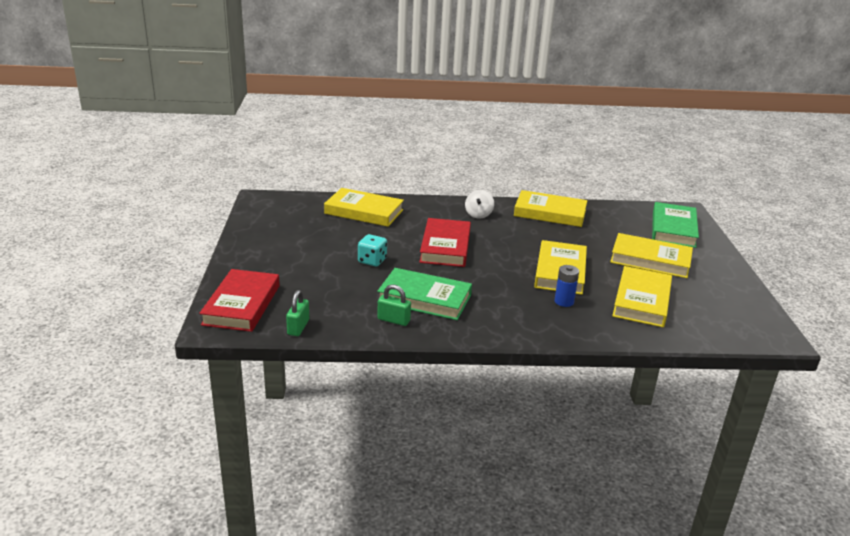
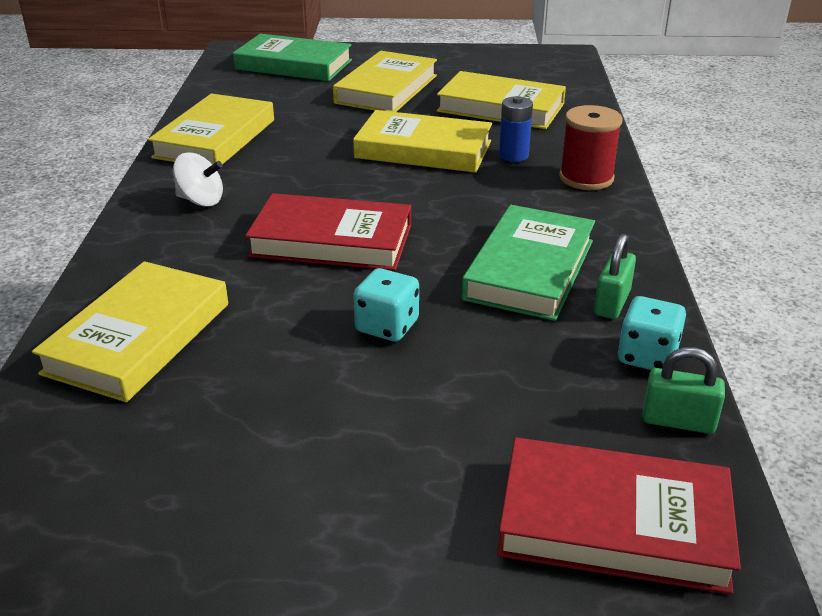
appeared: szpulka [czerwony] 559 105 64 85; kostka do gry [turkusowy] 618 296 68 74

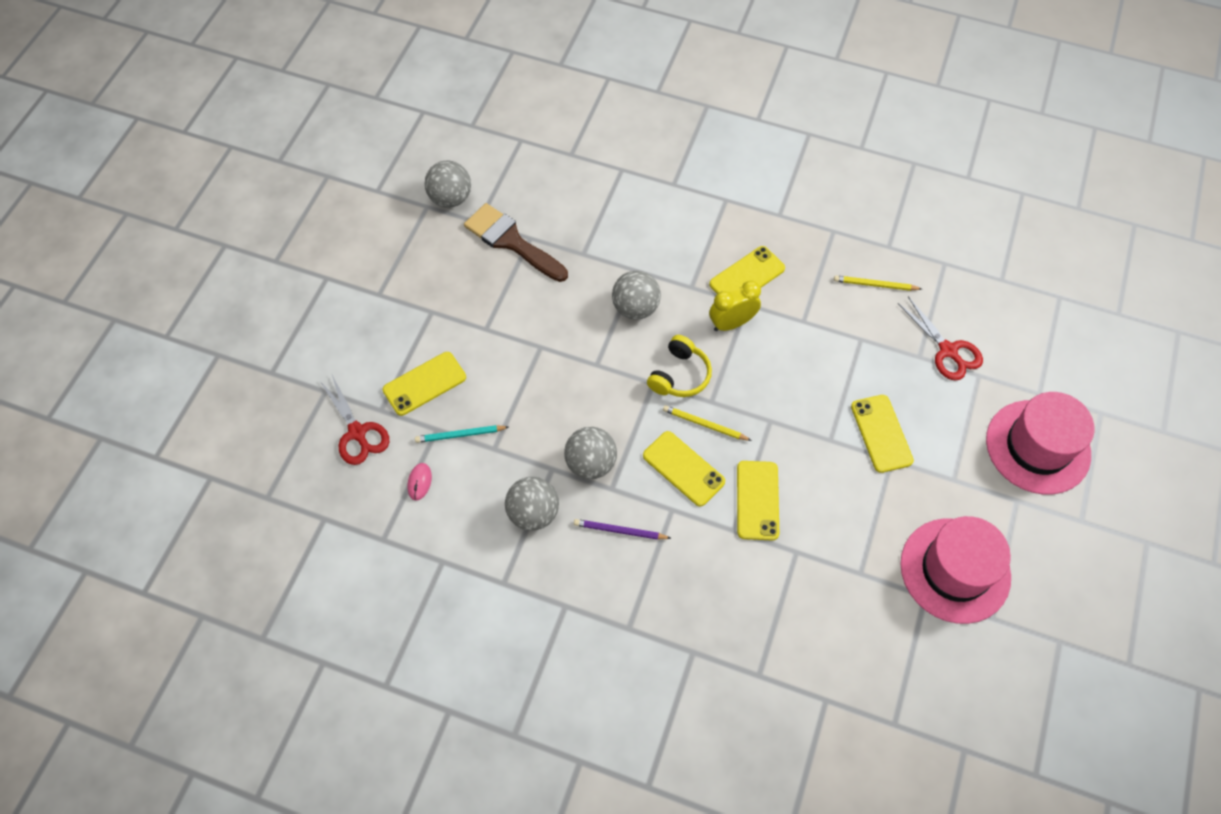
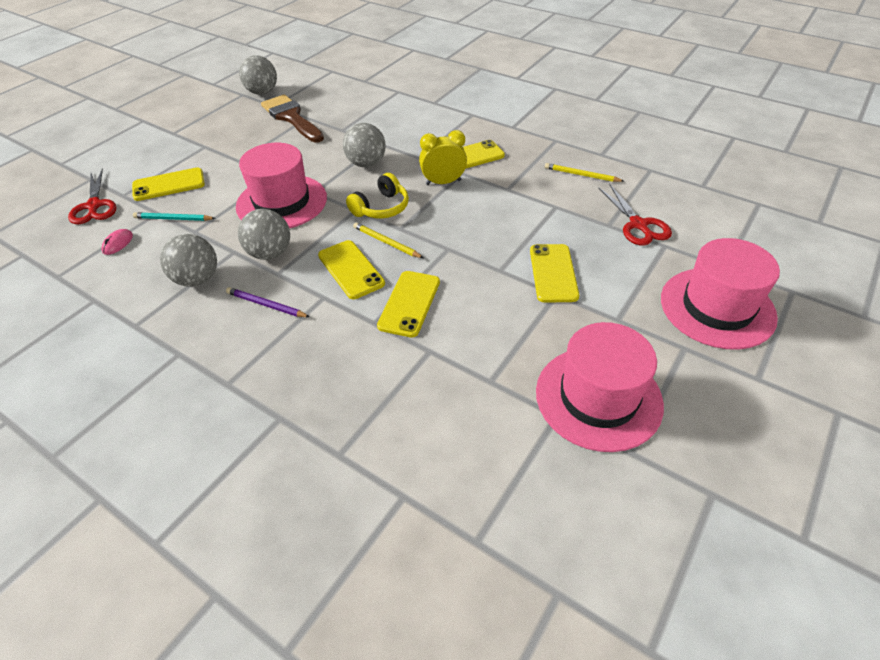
appeared: kapelusz [różowy] 236 143 91 85

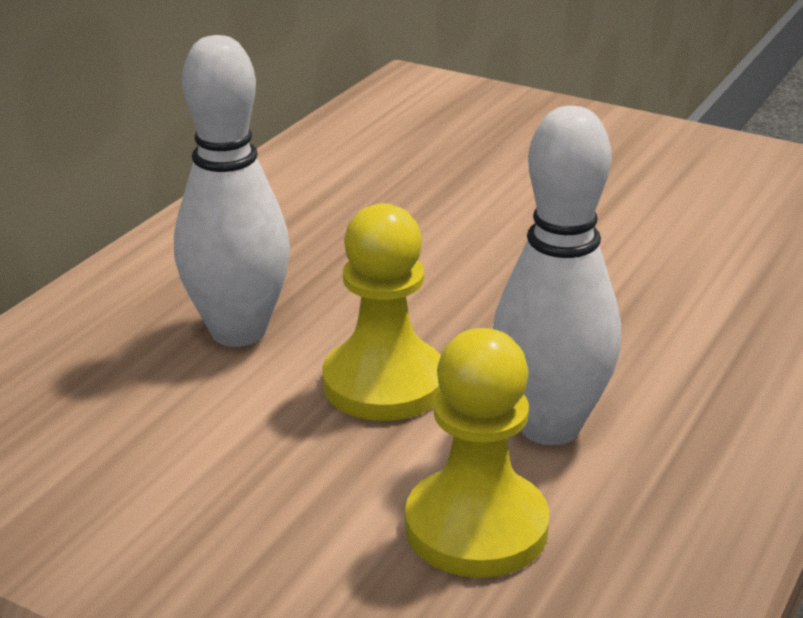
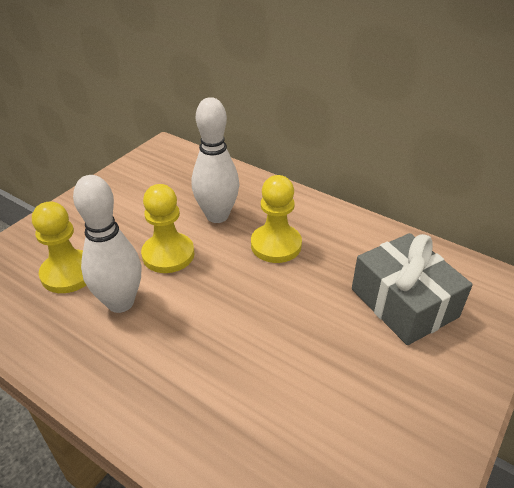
appeared: pionek [żółty] 251 175 51 88; prezent [szary] 352 233 121 112

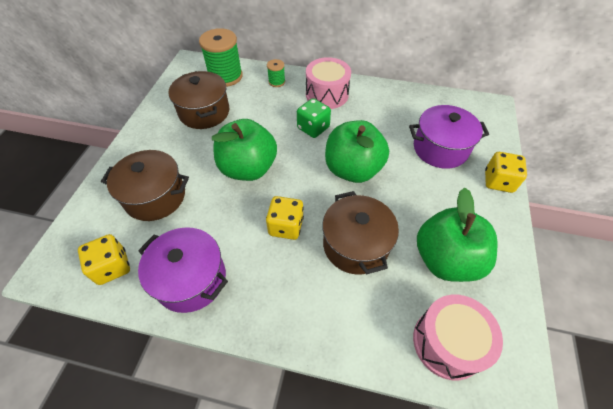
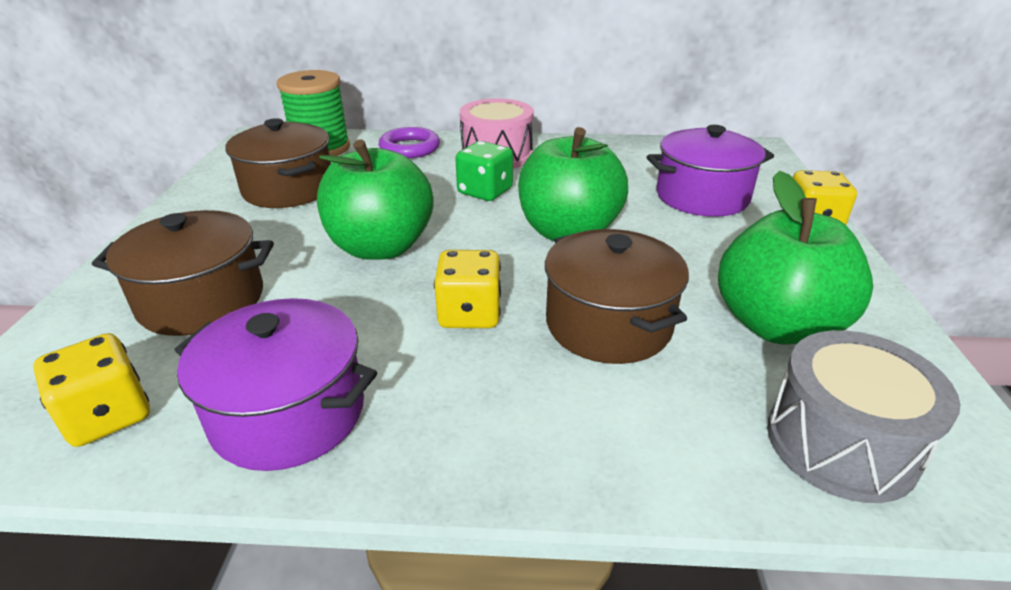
exchanged: szpulka [zielony] 267 59 18 28 to pierścień [fioletowy] 379 127 61 31
colour: bęben [różowy] 413 295 90 85 to bęben [szary] 767 330 194 173

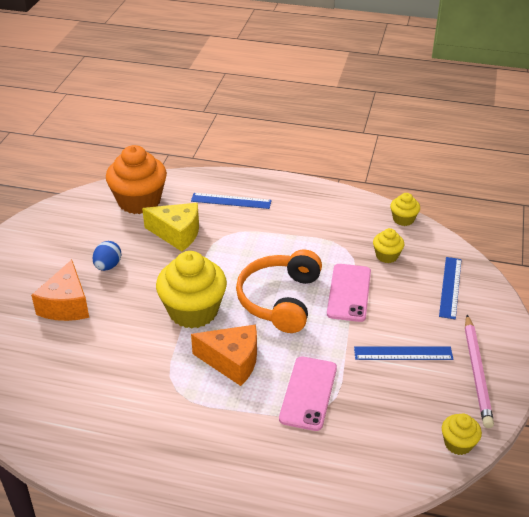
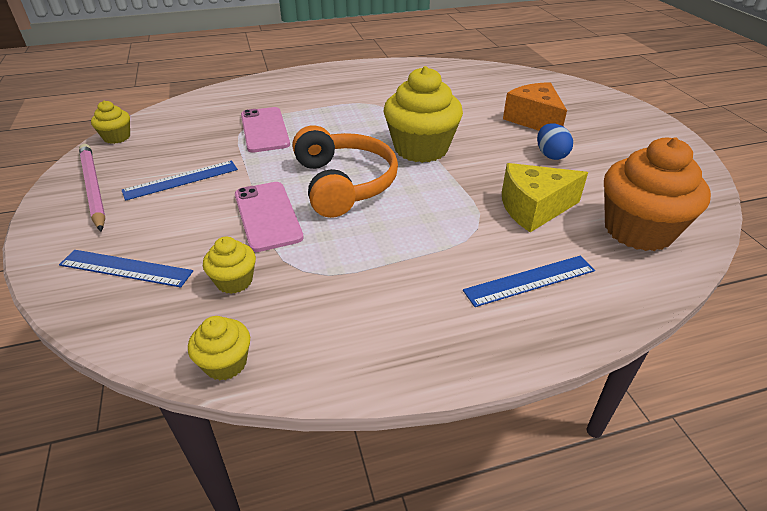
missing: ser [pomarańczowy] 191 324 66 62
spun: linijka [niebieski] 439 257 23 62 = 59 250 134 37 60 degrees counterclockwise

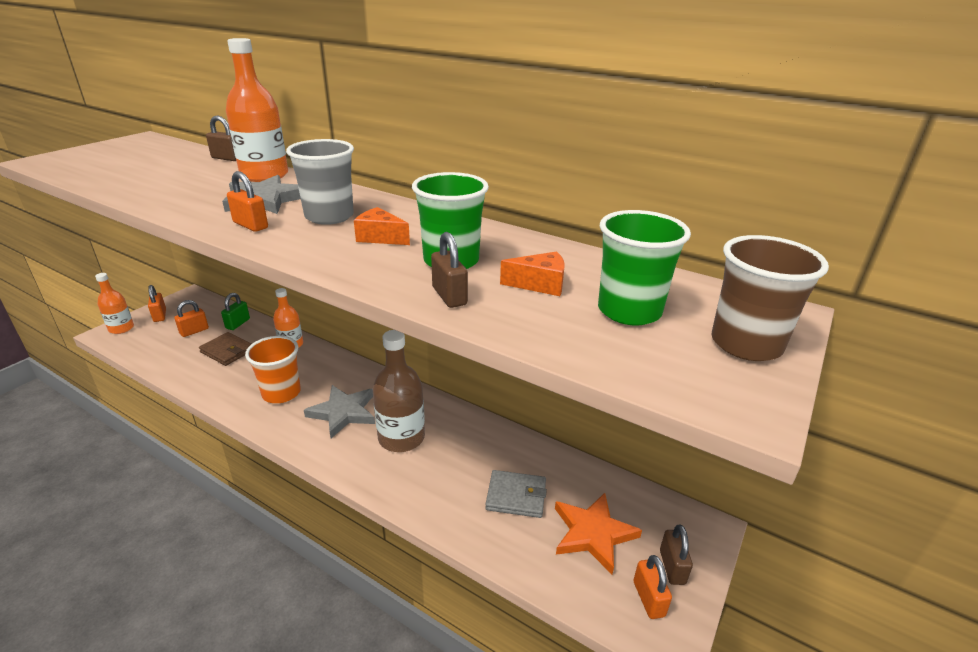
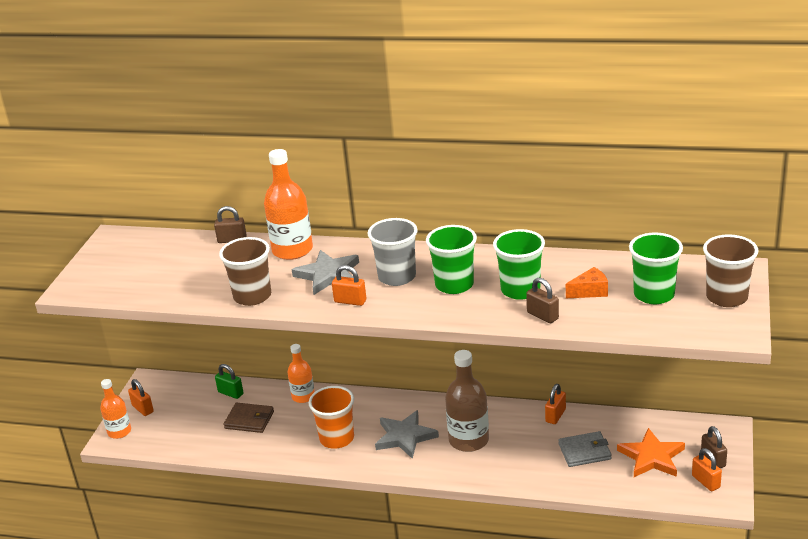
appeared: szklanka [brązowy] 219 237 52 69
relocated: kłódka [pomarańczowy] 174 300 35 37 to 545 384 21 40
exchanged: ser [pomarańczowy] 354 207 56 38 to szklanka [zielony] 426 225 51 69
spun: kłódka [zielony] 221 293 29 37 = 215 364 29 35 60 degrees counterclockwise

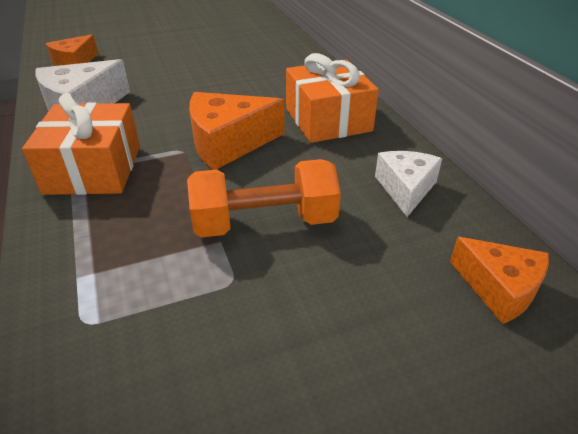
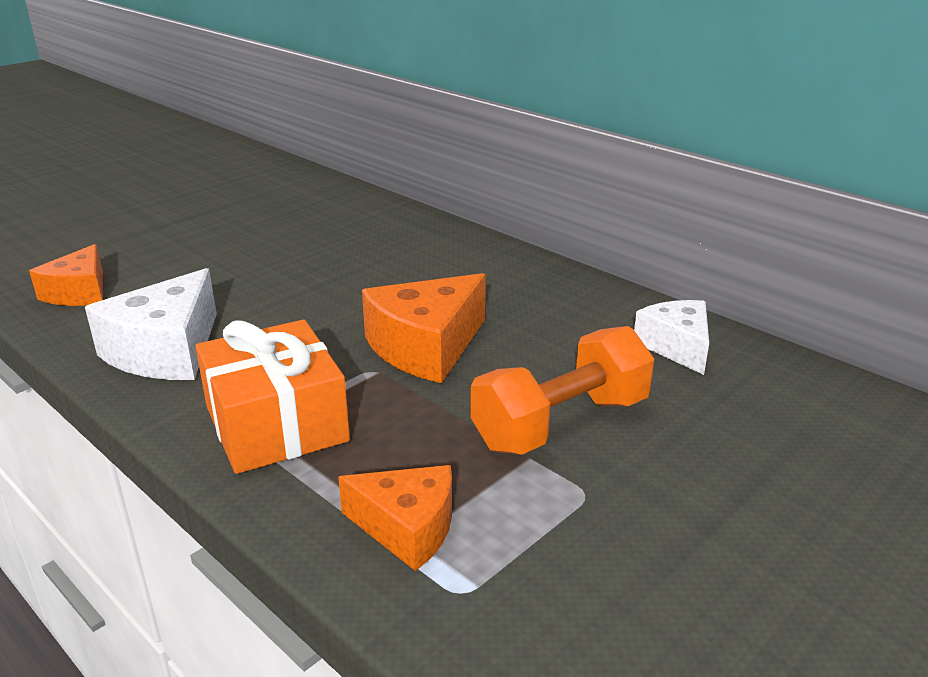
missing: prezent [pomarańczowy] 286 53 93 90
relocated: ser [pomarańczowy] 450 237 99 87 to 338 465 114 106

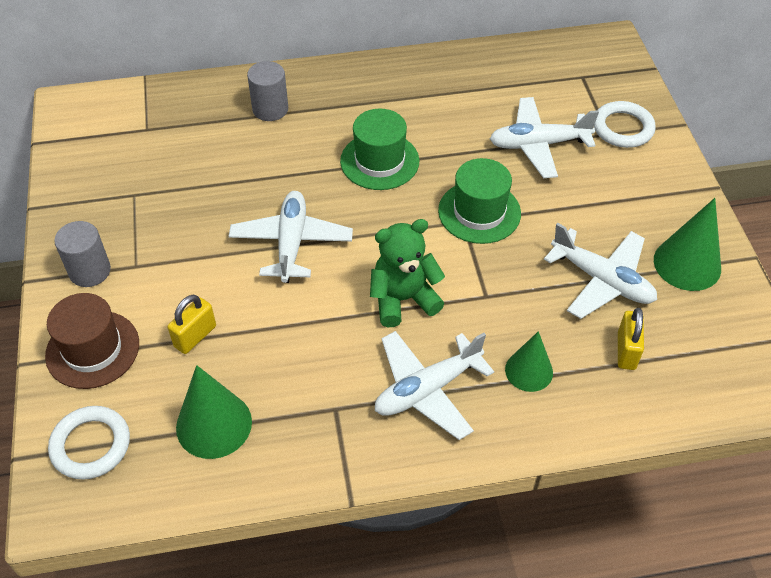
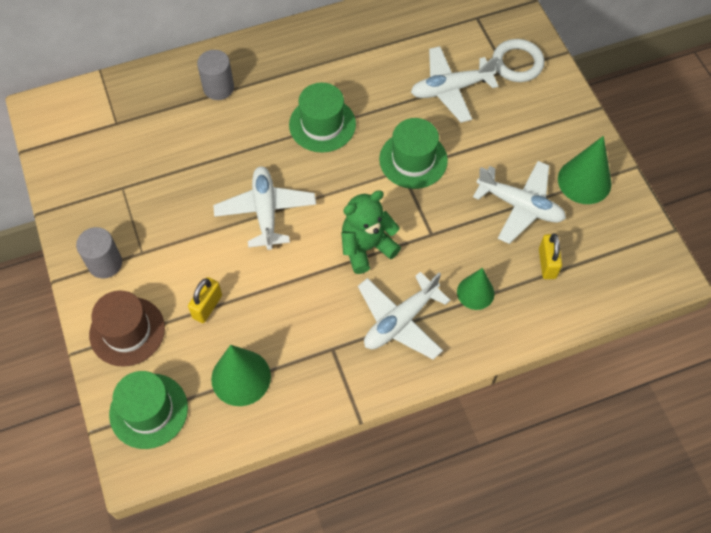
exchanged: pierścień [biały] 48 406 82 74 to kapelusz [zielony] 109 371 79 78

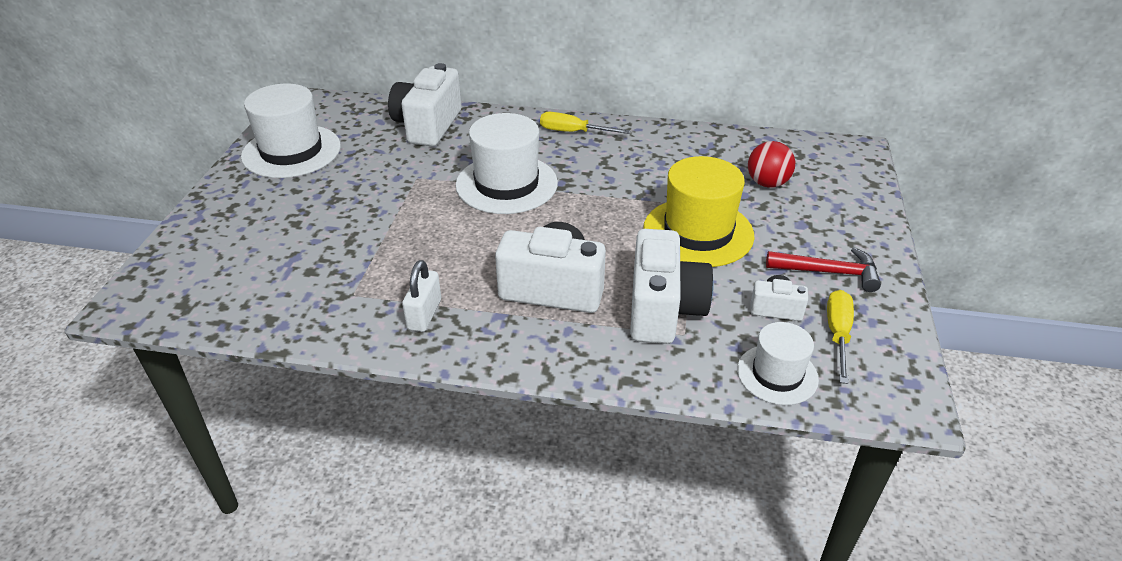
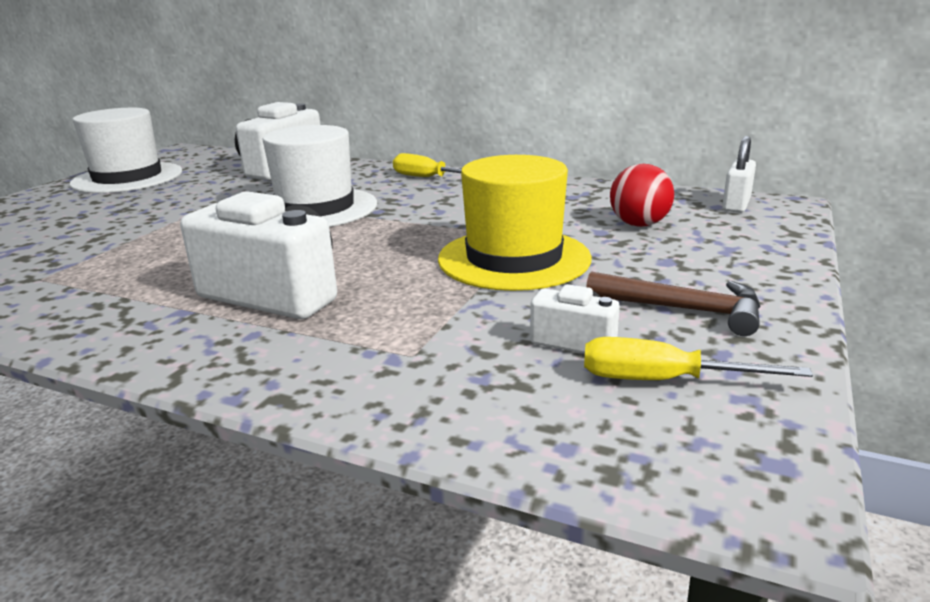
missing: aparat fotograficzny [biały] 630 229 84 115; kapelusz [biały] 737 322 82 83
relocated: kłódka [biały] 402 260 39 72 to 722 136 34 77
colour: młotek [czerwony] 766 247 115 45 to młotek [brązowy] 586 271 175 65
spun: śrubokręt [żółty] 827 290 27 94 = 584 337 229 43 105 degrees counterclockwise

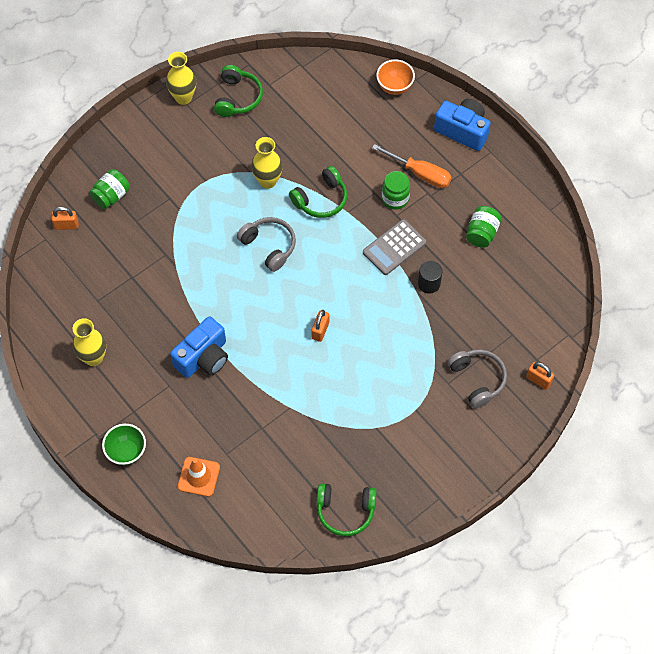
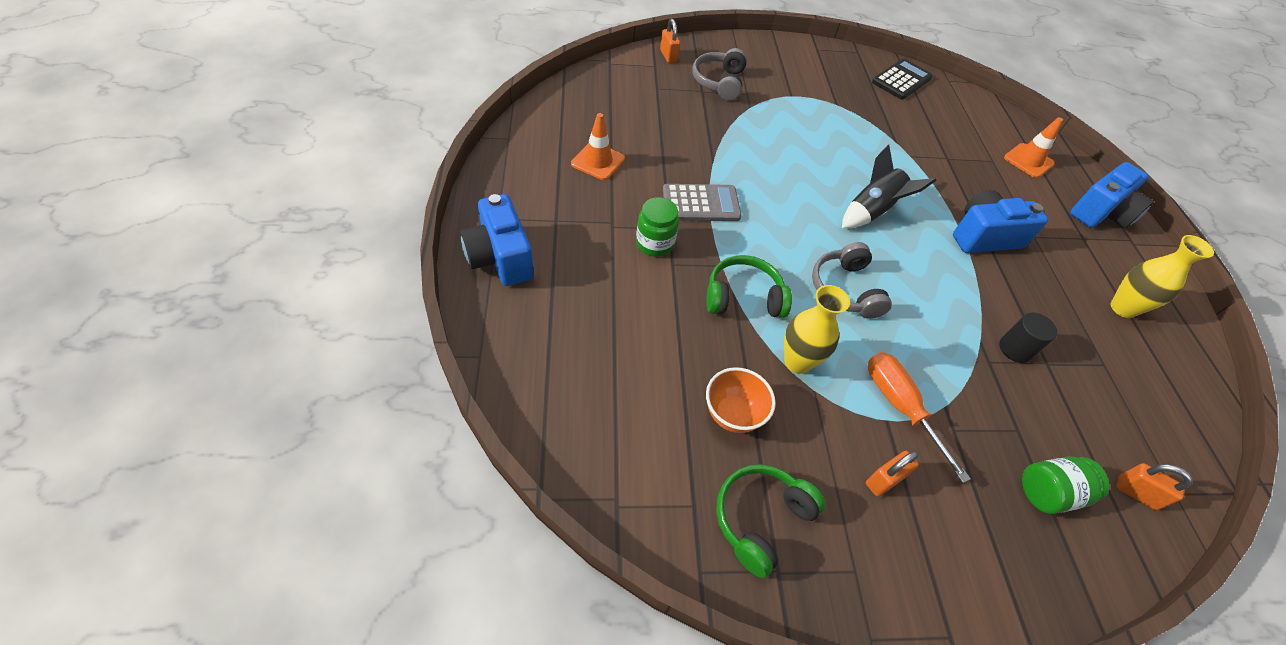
missing: wazon [żółty] 166 52 30 53
appeared: rakieta [czarny] 842 145 95 83
relocated: kłódka [pomarańczowy] 311 310 18 32 to 866 451 53 46; śrubokręt [pomarańczowy] 372 144 79 44 to 868 352 103 131; miska [pomarańczowy] 376 59 39 36 to 706 367 70 66; walec [czarny] 418 261 24 32 to 999 313 58 50
exchanged: miska [zielony] 102 424 44 41 to aparat fotograficzny [niebieski] 1070 162 84 66; słuchawki [zielony] 317 483 60 54 to kalkulator [czarny] 872 59 61 40; słoik [zielony] 466 206 35 42 to pachołek [pomarańczowy] 571 113 54 67

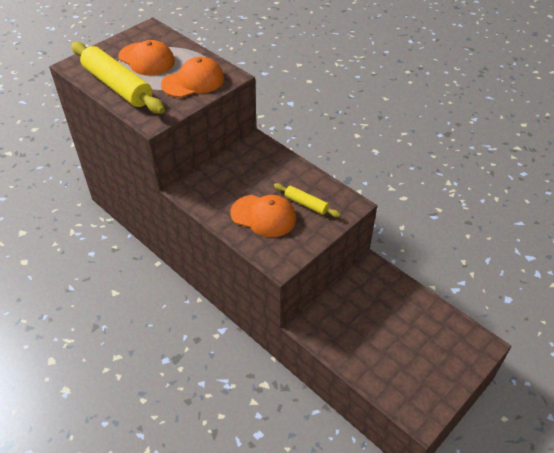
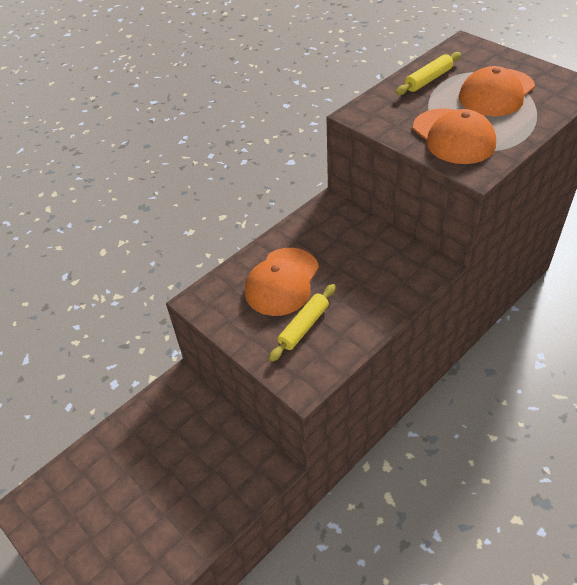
size: wałek do ciasta [żółty] 71 42 94 72 = 396 52 65 43 x0.49

